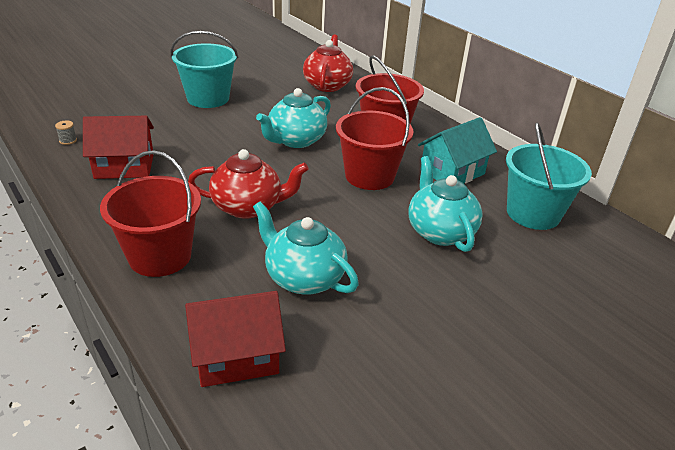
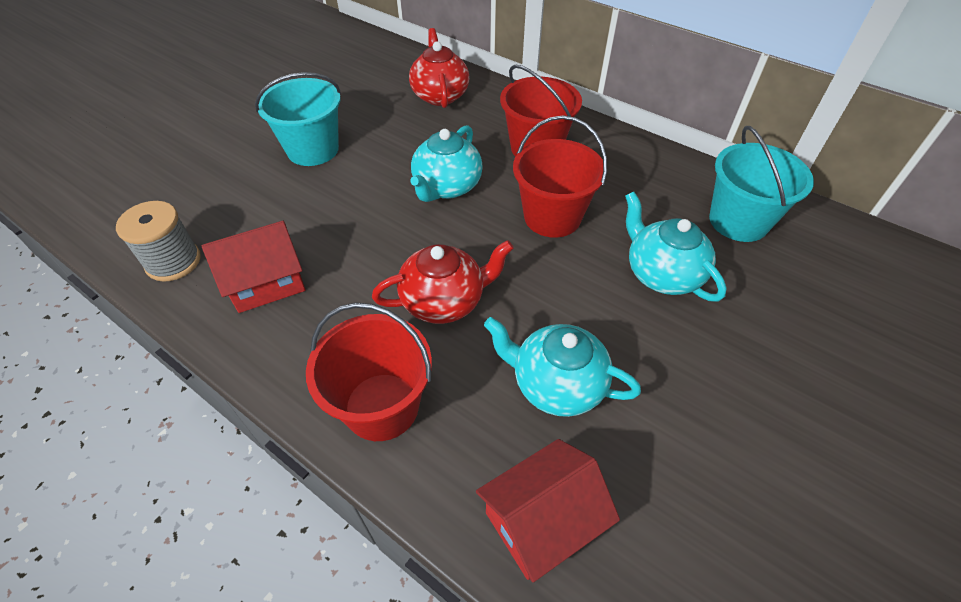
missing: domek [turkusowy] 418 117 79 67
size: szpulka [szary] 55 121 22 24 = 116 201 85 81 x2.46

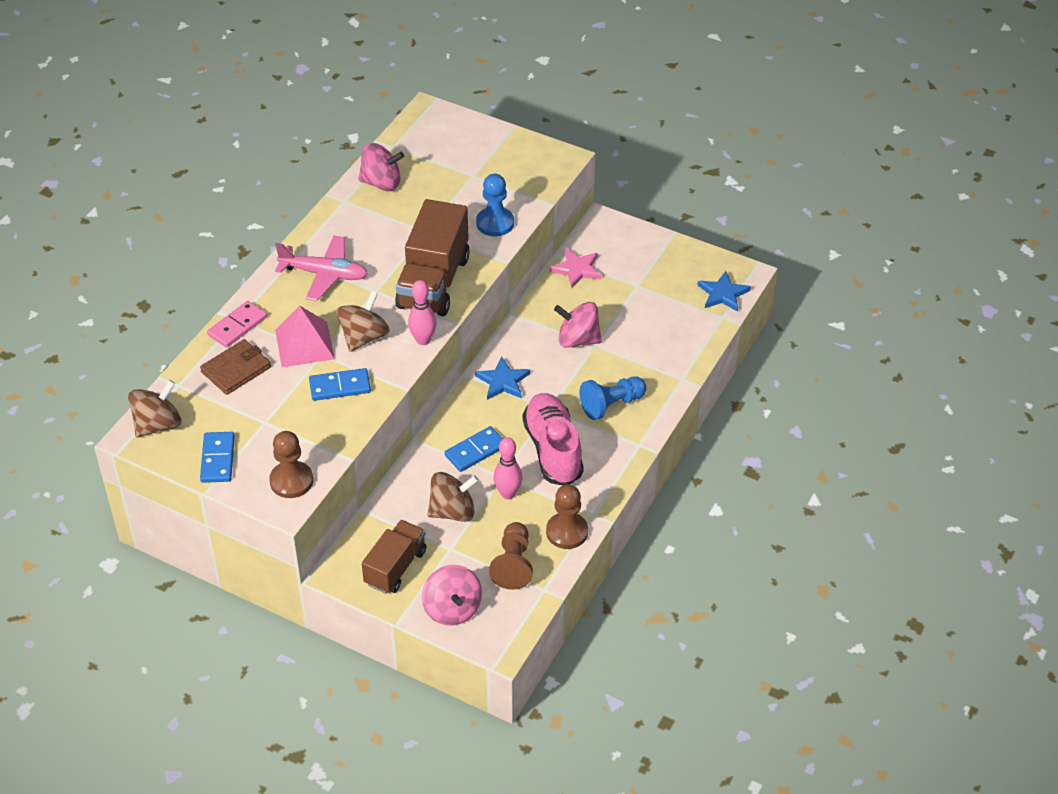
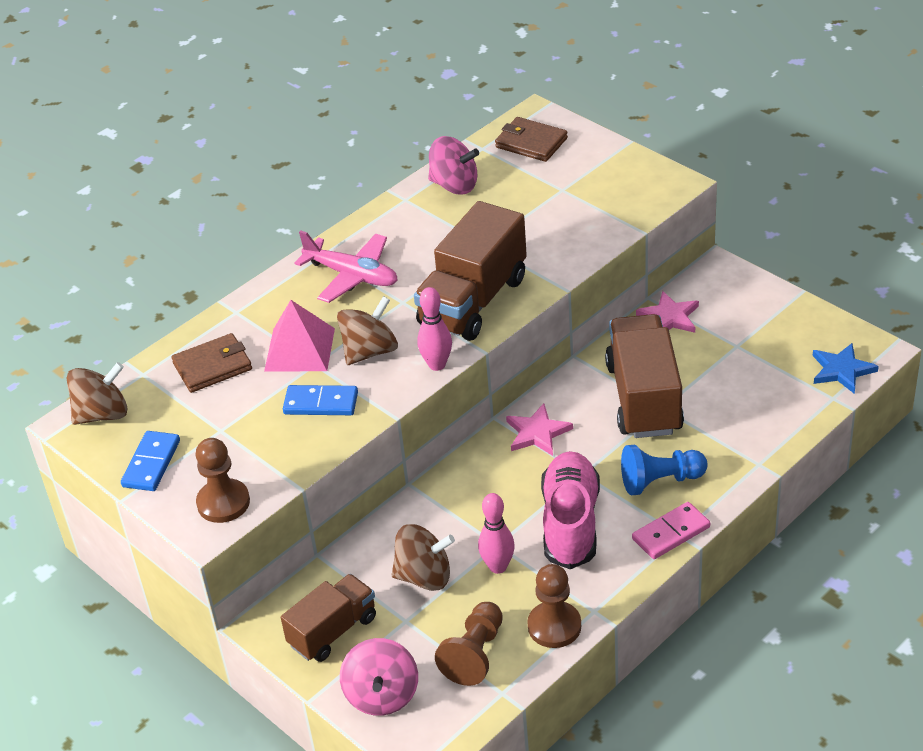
missing: kostka domina [niebieski] 445 426 58 46; pionek [niebieski] 476 174 38 62
appeared: portfel [brązowy] 495 117 73 45
relocated: kostka domina [różowy] 207 301 60 47 to 632 502 78 57
exchanged: bączek [różowy] 554 302 48 46 to ciężarówka [brązowy] 605 314 79 124
colour: gwiazda [niebieski] 475 357 55 43 to gwiazda [różowy] 506 403 67 53

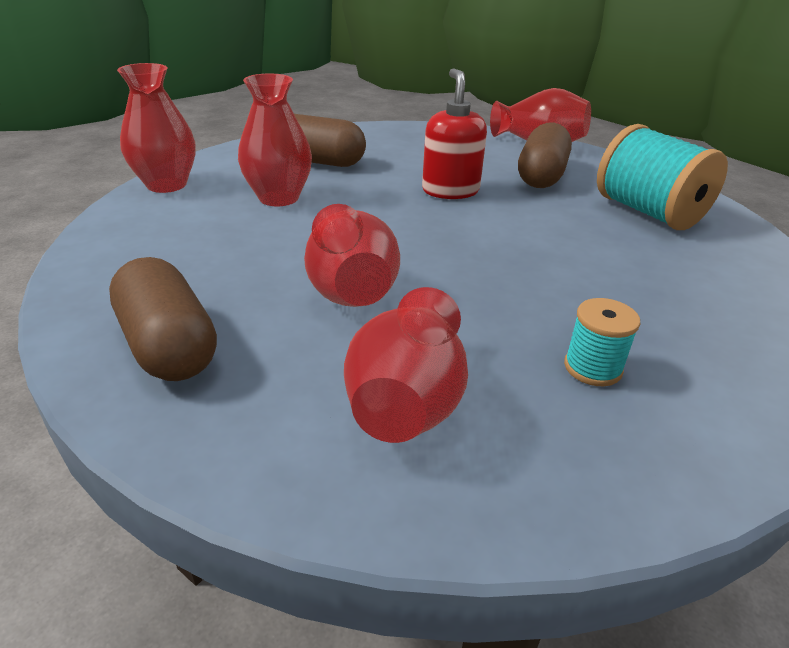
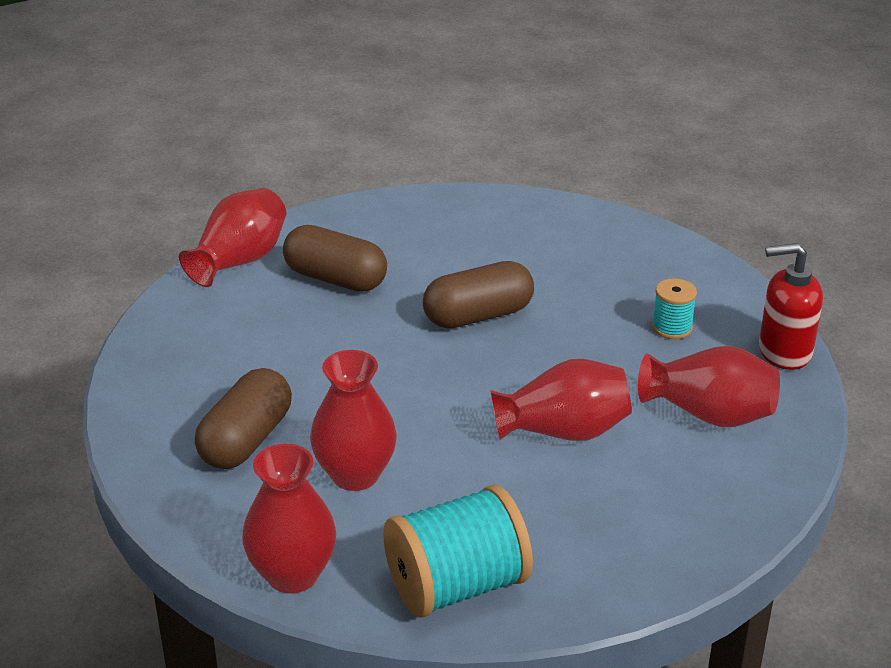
relocated: kapsułka [brązowy] 109 257 108 124 to 423 261 111 67; dozownik mydła [czerwony] 422 68 65 131 to 759 243 64 127; szpulka [turkusowy] 597 124 131 106 to 383 485 150 132

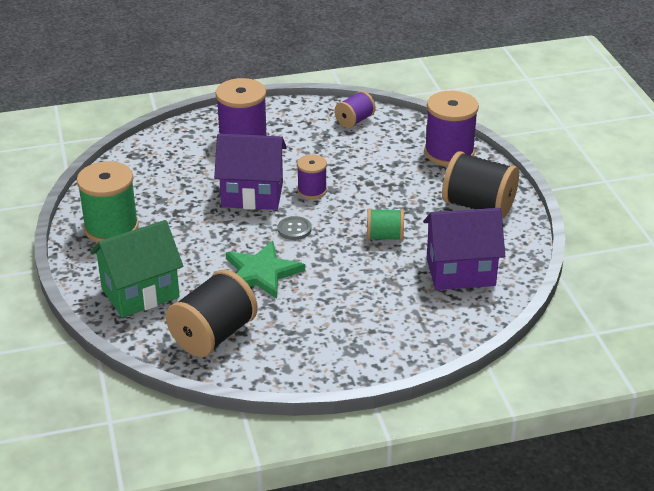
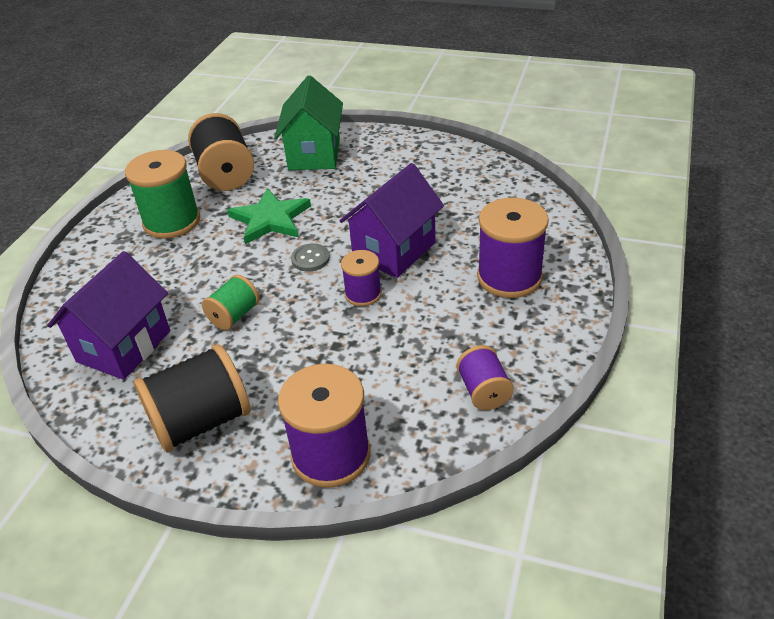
relocated: szpulka [zielony] 77 161 62 82 to 125 150 75 89

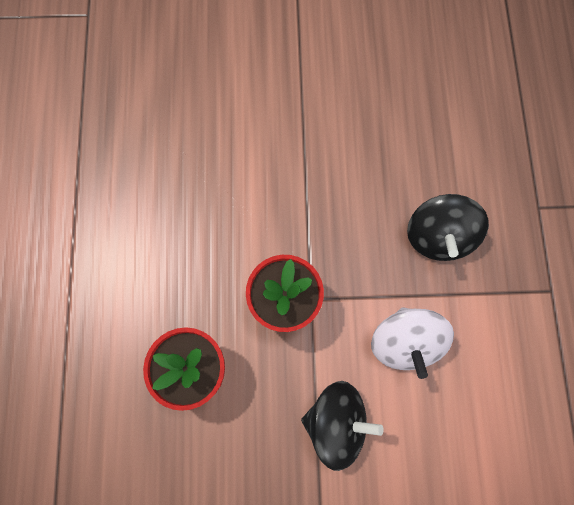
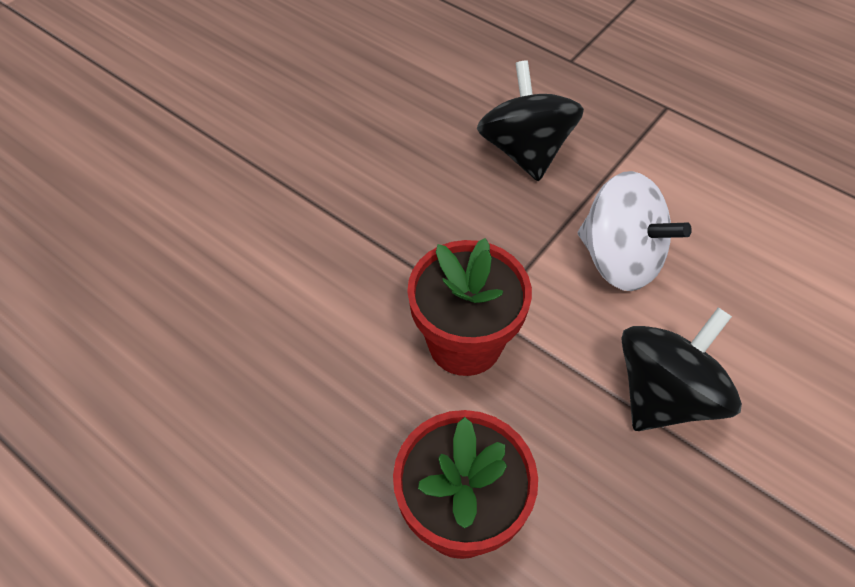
spun: bączek [czarny] 407 194 82 67 = 477 60 107 121 150 degrees counterclockwise

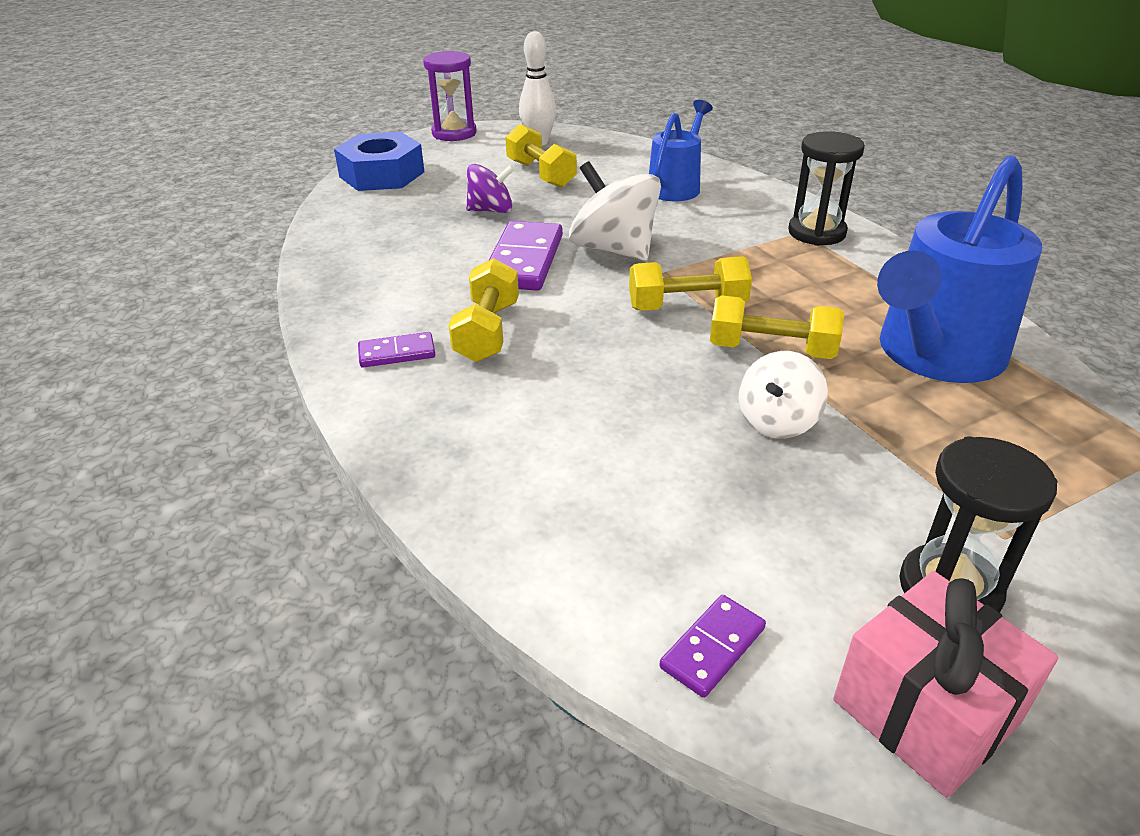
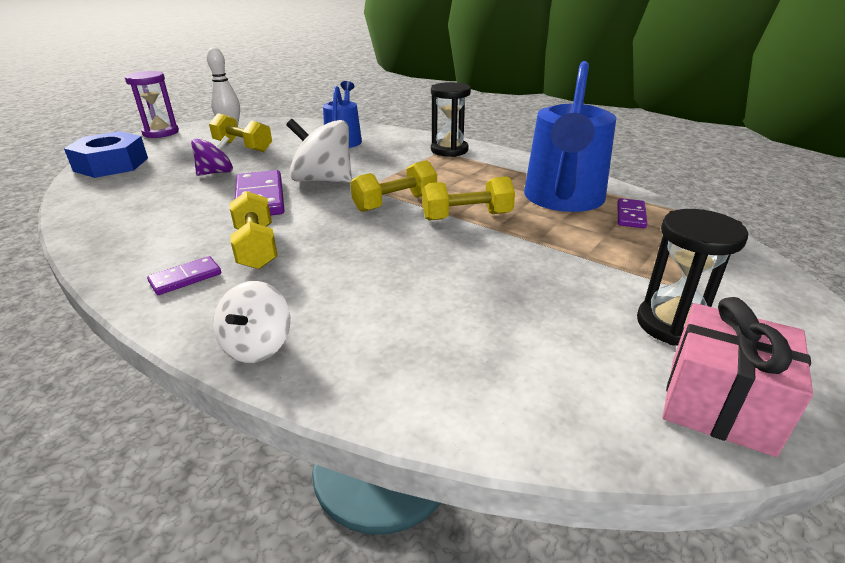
relocated: kostka domina [fioletowy] 660 595 106 103 to 617 198 30 30; bączek [biały] 738 351 90 88 to 213 281 77 82

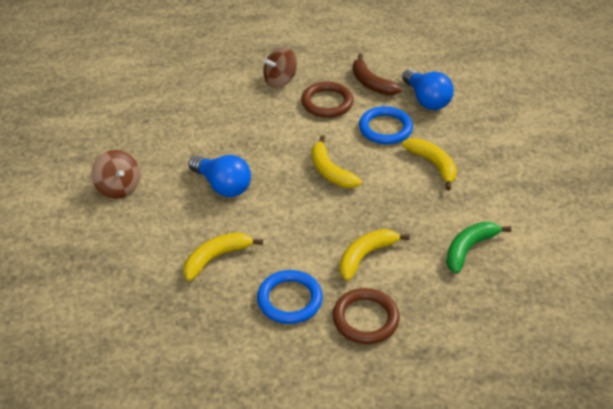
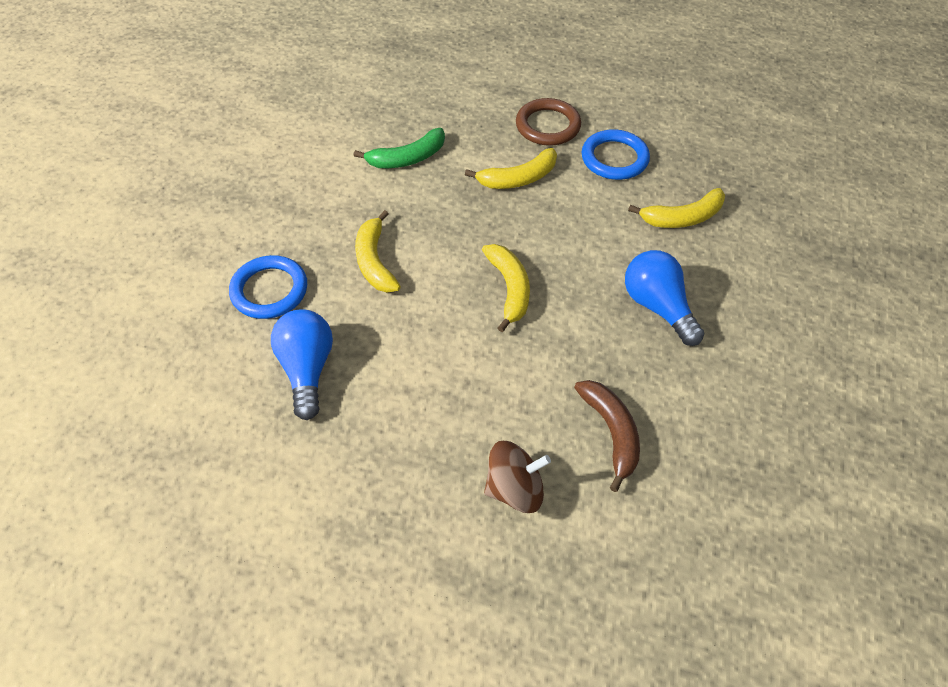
missing: bączek [brązowy] 91 150 49 49; pierścień [brązowy] 301 82 52 36
relocated: banan [brązowy] 353 54 49 42 to 574 380 66 112; pierścień [niebieski] 359 106 54 38 to 229 255 78 64

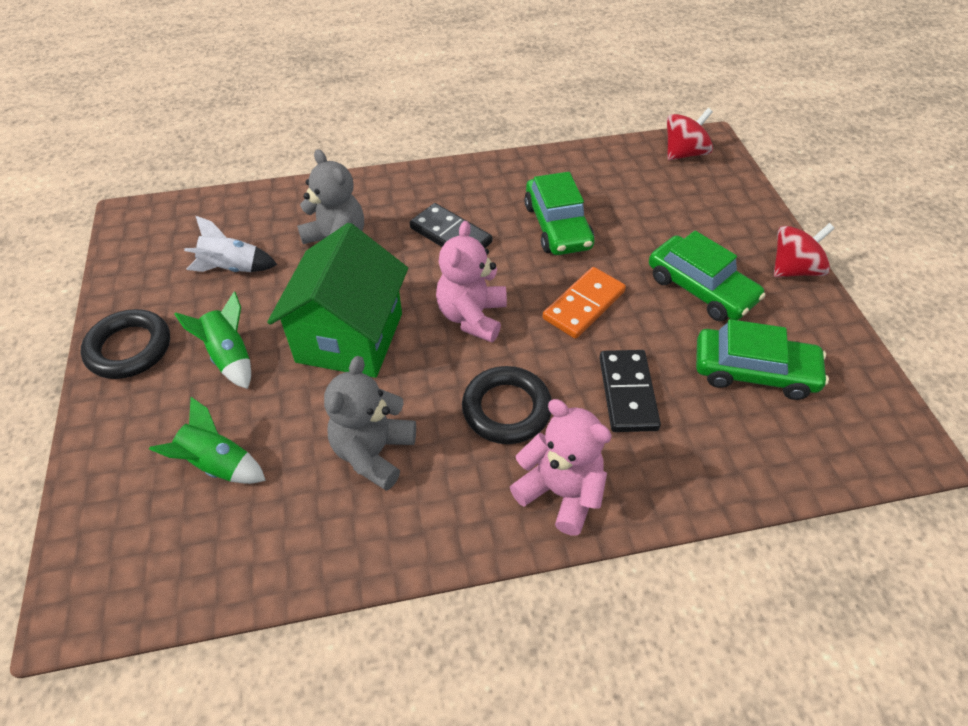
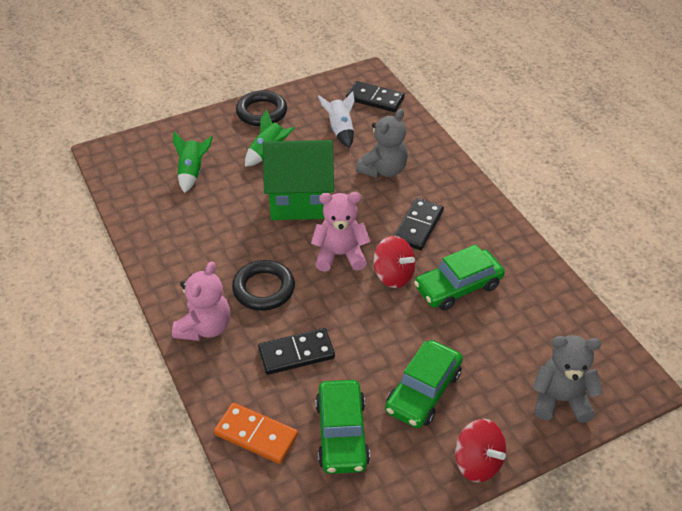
appeared: kostka domina [czarny] 346 81 59 31
relocated: miś [szary] 324 356 92 135 to 532 335 71 88; kostka domina [pomarańczowy] 542 267 84 72 to 214 403 84 61; bączek [czerwony] 667 108 46 52 to 373 236 43 52

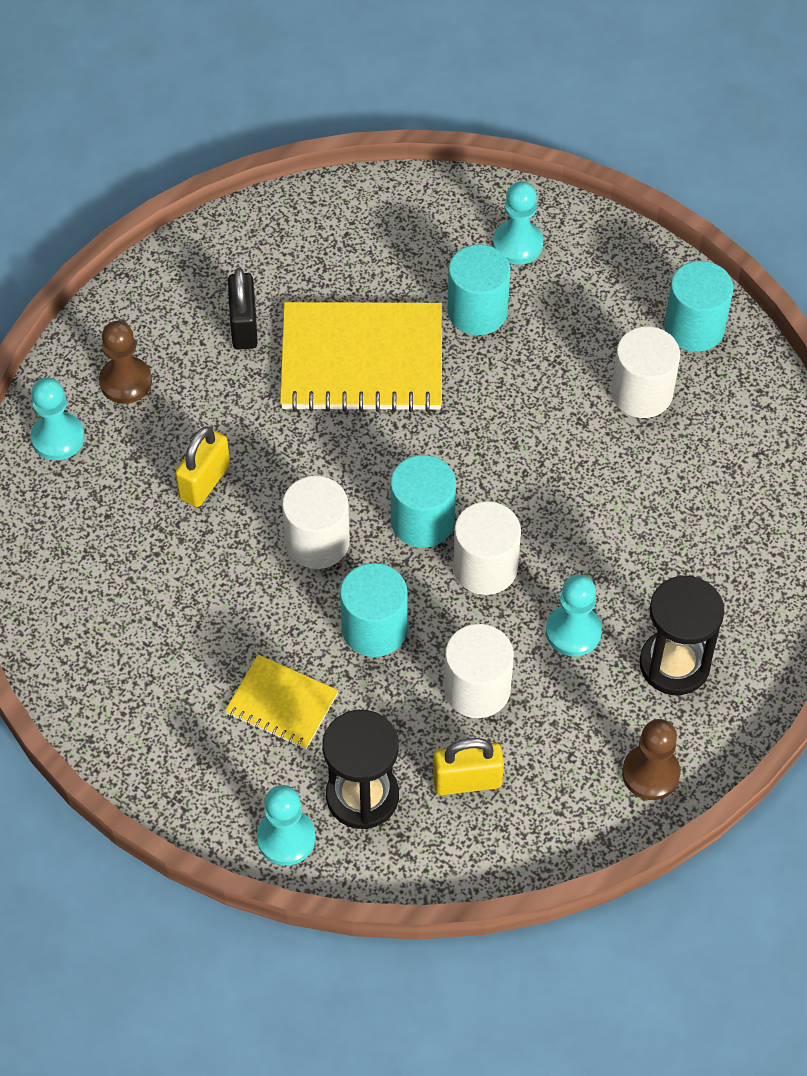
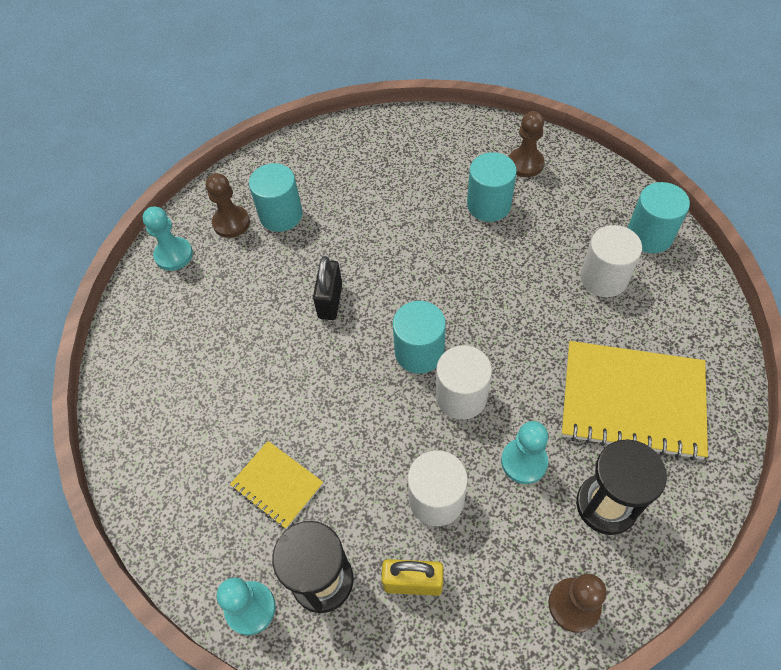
missing: kłódka [żółty] 175 426 55 81; walec [biały] 282 476 68 93
relocated: kłódka [czarny] 228 268 30 82 to 313 256 29 64; zeszyt [żółty] 280 302 162 110 to 561 341 147 119; walec [turkusowy] 340 563 68 94 to 249 163 54 69
colour: pionek [turkusowy] 493 181 50 84 to pionek [brązowy] 509 111 36 66

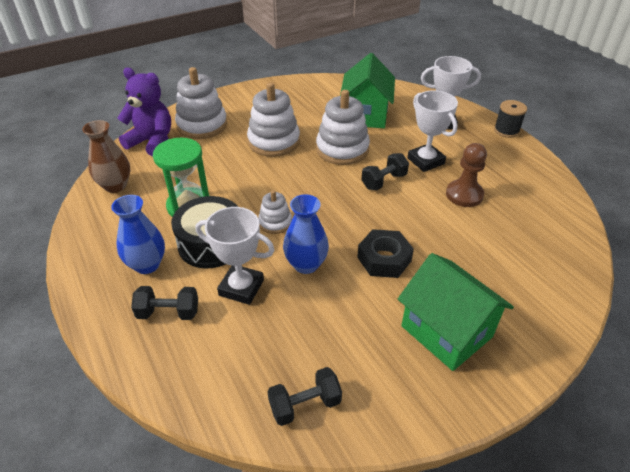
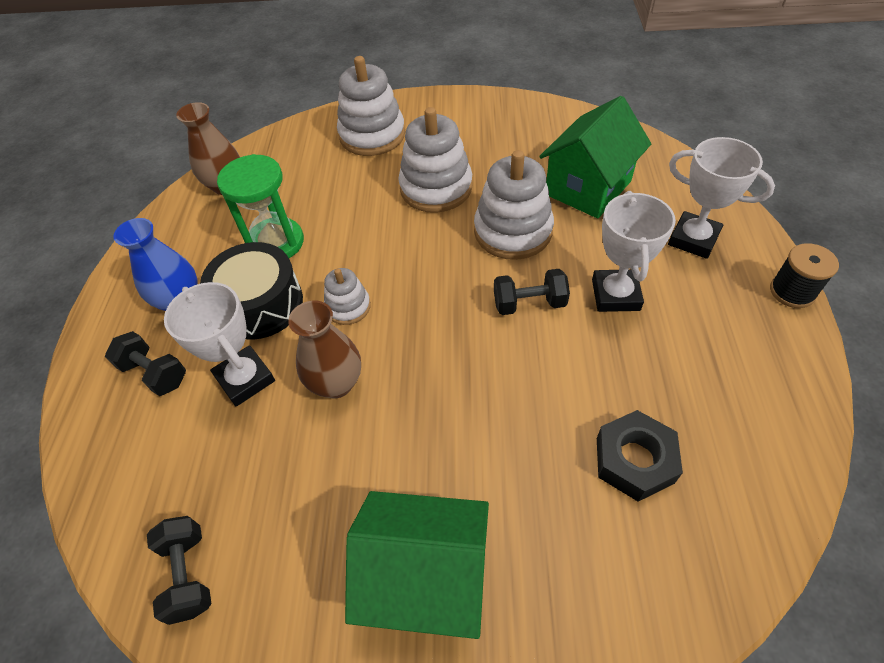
missing: miś [fioletowy] 117 68 54 89; pionek [brązowy] 446 143 41 64
relocated: nakrętka [czarny] 357 229 57 49 to 597 410 86 91
colour: wazon [niebieski] 283 194 46 80 to wazon [brązowy] 288 300 73 98
spun: hantel [czarny] 267 367 75 59 = 147 516 65 109 60 degrees clockwise; domek [zielony] 398 253 116 118 = 345 491 144 148 75 degrees counterclockwise

